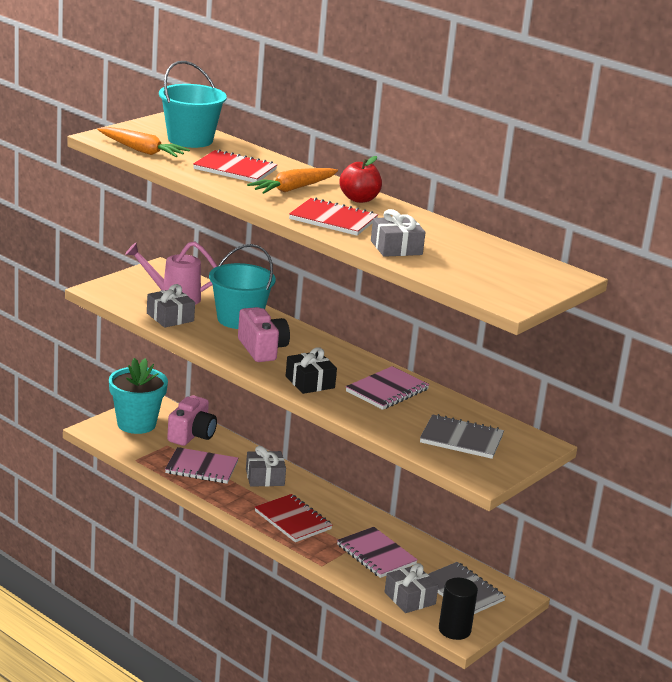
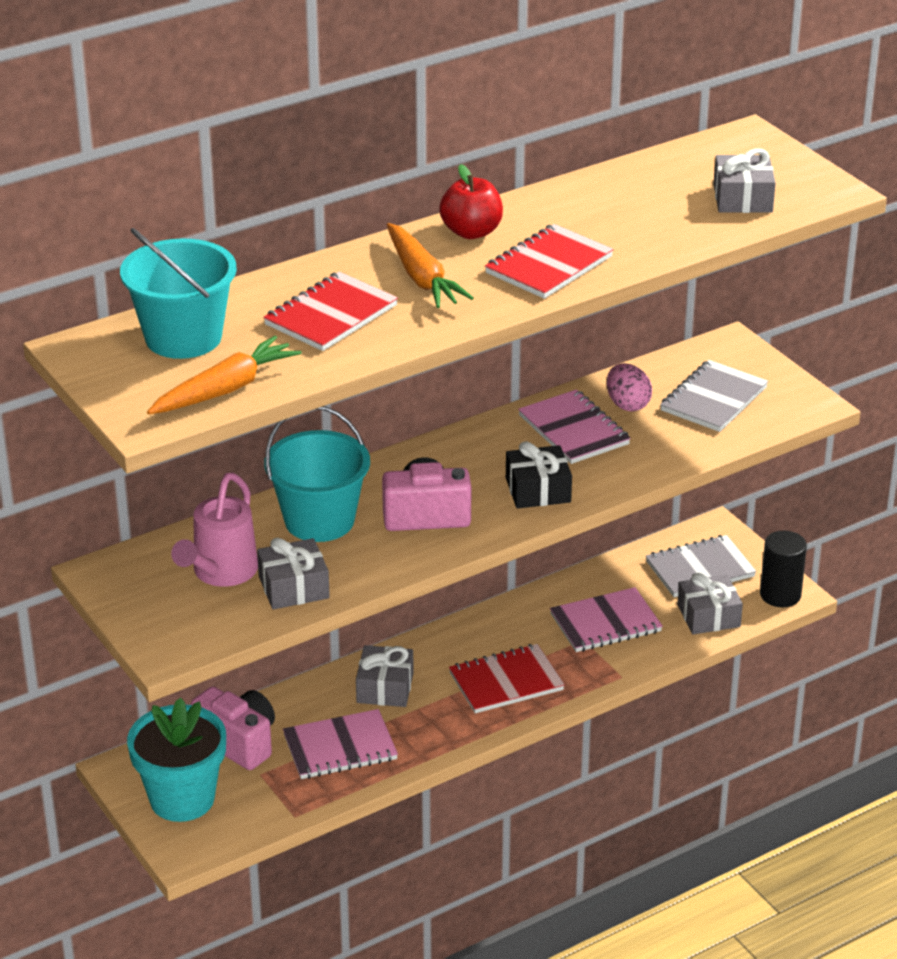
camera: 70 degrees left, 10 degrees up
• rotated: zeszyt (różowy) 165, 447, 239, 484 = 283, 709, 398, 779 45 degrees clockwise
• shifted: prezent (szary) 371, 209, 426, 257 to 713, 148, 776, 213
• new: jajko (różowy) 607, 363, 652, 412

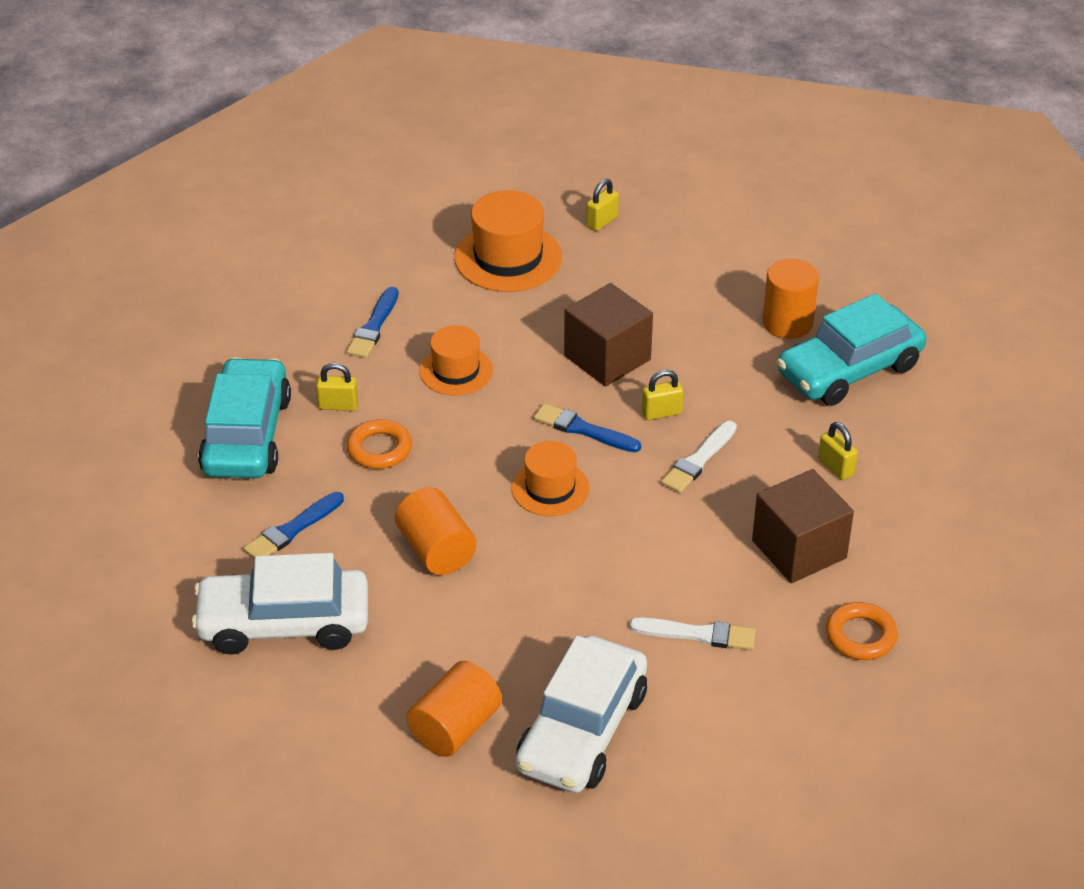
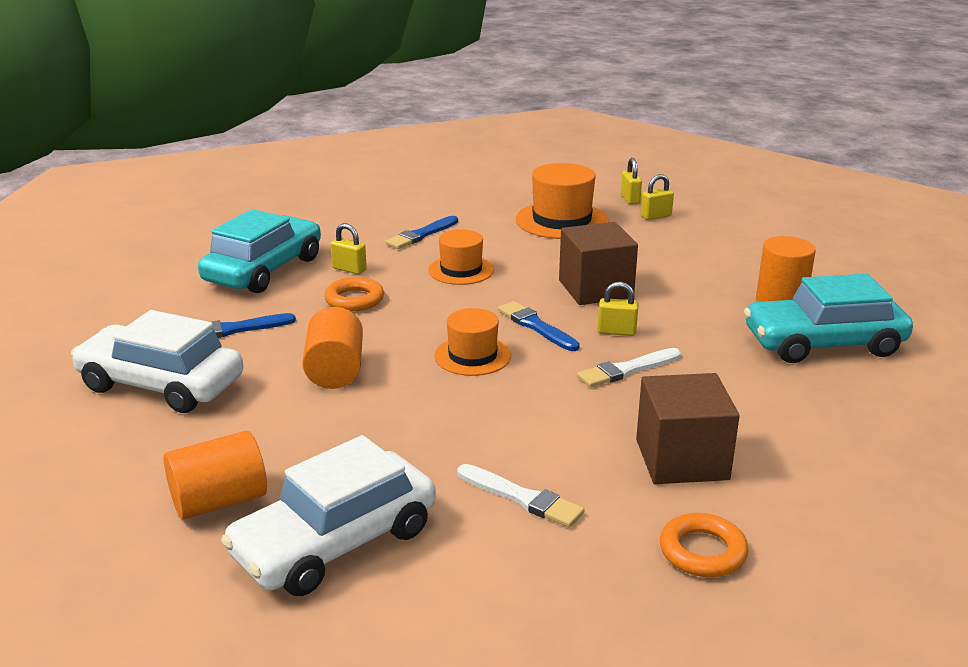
camera: 25 degrees right, 15 degrees down
• shifted: kłódka (żółty) 818, 422, 858, 480 to 621, 158, 642, 204

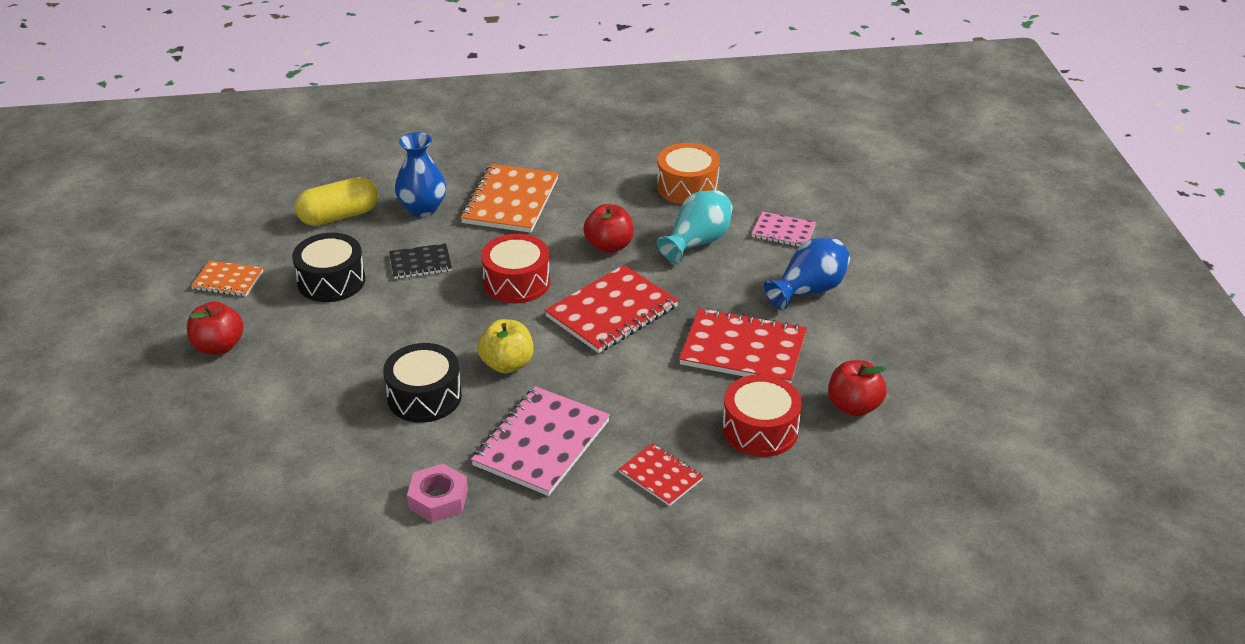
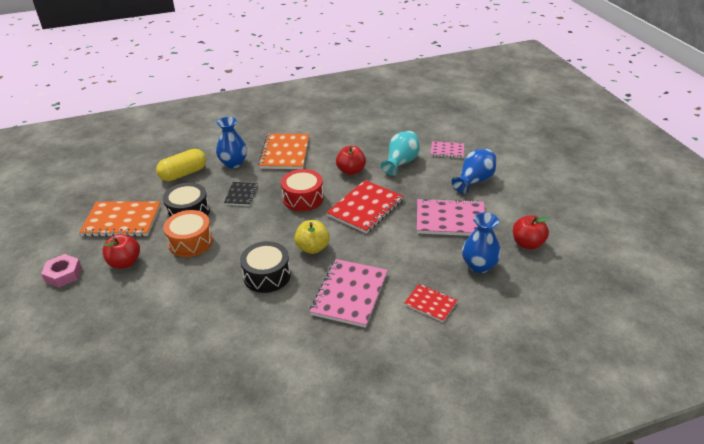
camera: 10 degrees left, 0 degrees up
• scaled: zeszyt (pomarańczowy) 191, 260, 263, 297 = 79, 201, 161, 237 x1.81
• rotated: zeszyt (czarny) 389, 243, 452, 279 = 224, 182, 258, 206 60 degrees counterclockwise
• shifted: nakrętka (różowy) 407, 464, 468, 523 to 41, 254, 82, 287
• shifted: bęben (pomarańczowy) 657, 143, 720, 204 to 163, 210, 213, 257
• repainted: zeszyt (czerwony) 679, 308, 807, 384 to zeszyt (różowy) 417, 198, 485, 236
• swapped: bęben (czerwony) 722, 374, 802, 457 to wazon (niebieski) 462, 212, 501, 273

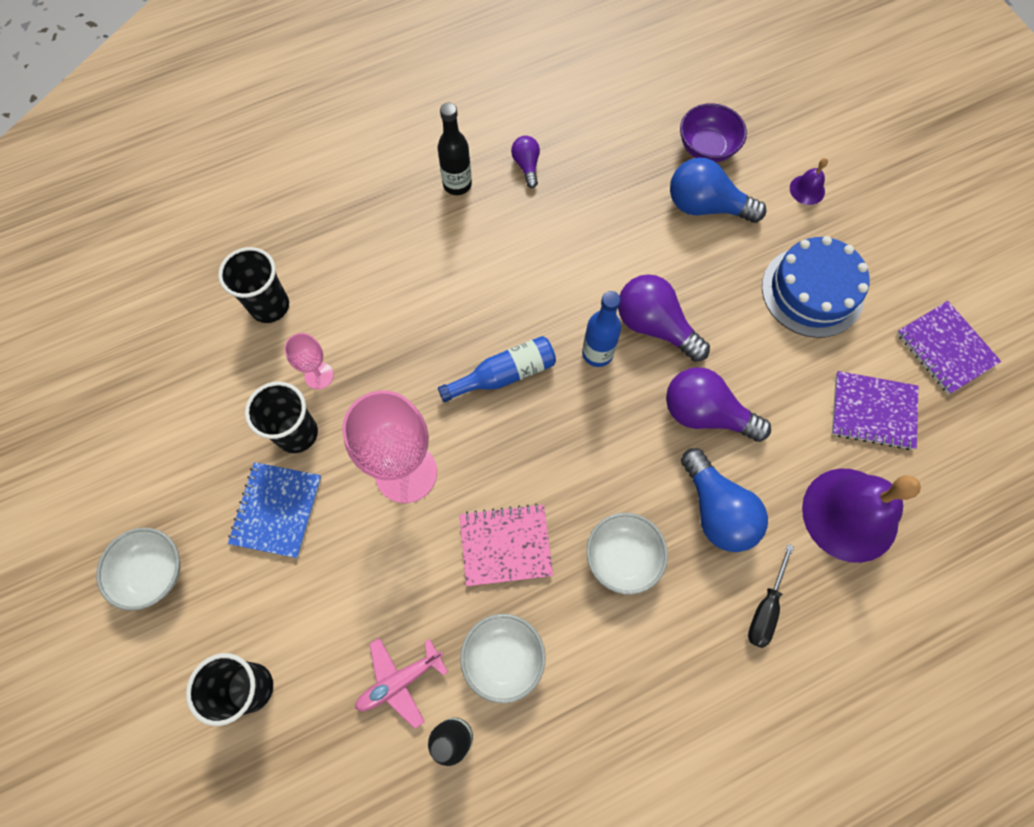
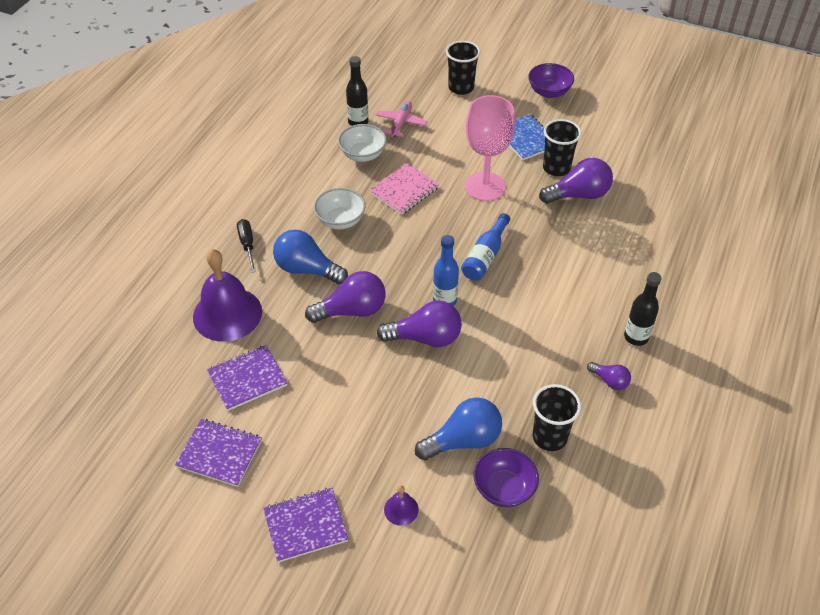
camera: 140 degrees right, 20 degrees down
• repainted: miska (biały) 96, 528, 180, 611 to miska (fioletowy) 528, 63, 574, 98
• shifted: szklanka (czarny) 218, 247, 289, 323 to 533, 384, 581, 451
• swapped: kielich (różowy) 284, 333, 334, 389 to żarówka (fioletowy) 539, 158, 613, 204
• gone: tort (niebieski) 762, 236, 869, 338
• new: zeszyt (fioletowy) 263, 488, 348, 563

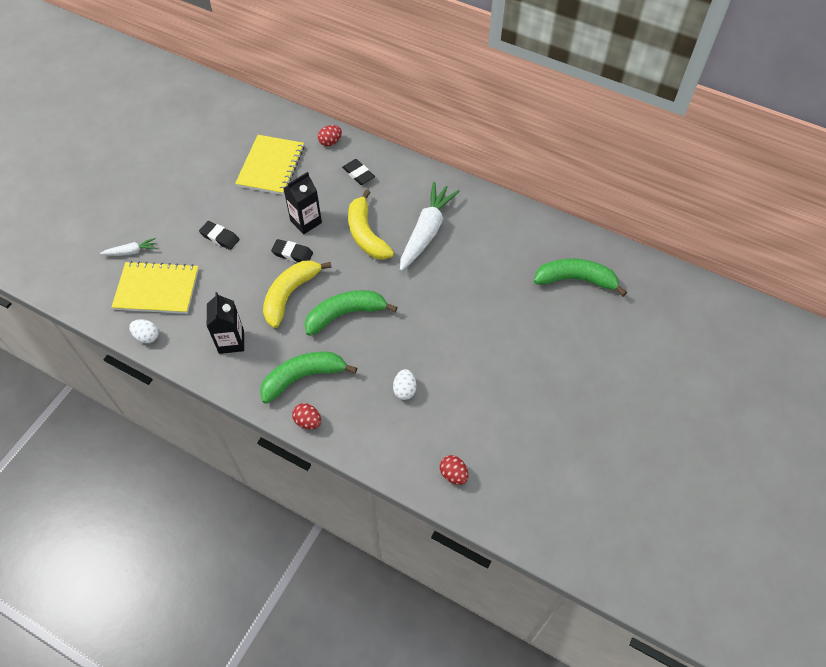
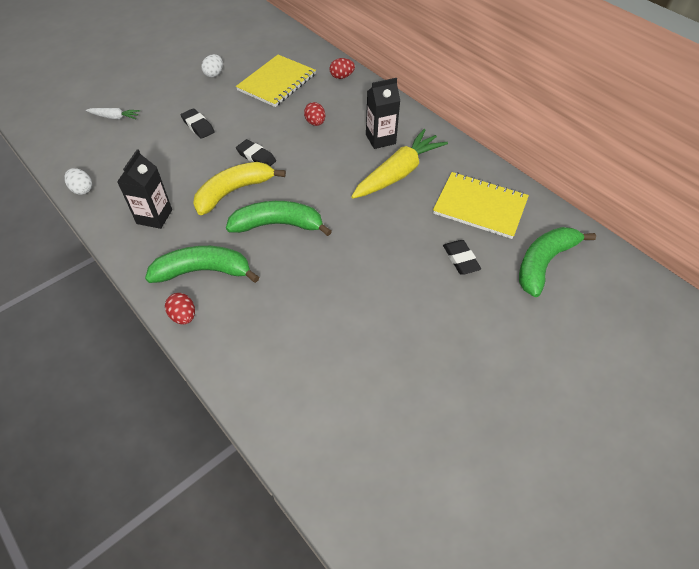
camera: 20 degrees right, 5 degrees down
• shifted: zeszyt (żółty) 111, 261, 199, 314 to 433, 172, 529, 239
• shifted: karton mleka (czarny) 283, 172, 322, 234 to 366, 78, 400, 149
• shifted: gumka do mazania (czarny) 342, 159, 375, 185 to 443, 240, 481, 275
• gone: banan (żółty) 348, 189, 394, 260
• shifted: jajko (biały) 393, 369, 416, 400 to 201, 54, 223, 77
• repainted: marchewka (biały) 400, 182, 460, 271 to marchewka (żółty) 351, 129, 448, 199
• shifted: jajko (czerwony) 440, 455, 468, 485 to 304, 102, 325, 126
• rotated: banan (zielony) 534, 258, 627, 296 = 519, 227, 596, 297 75 degrees counterclockwise

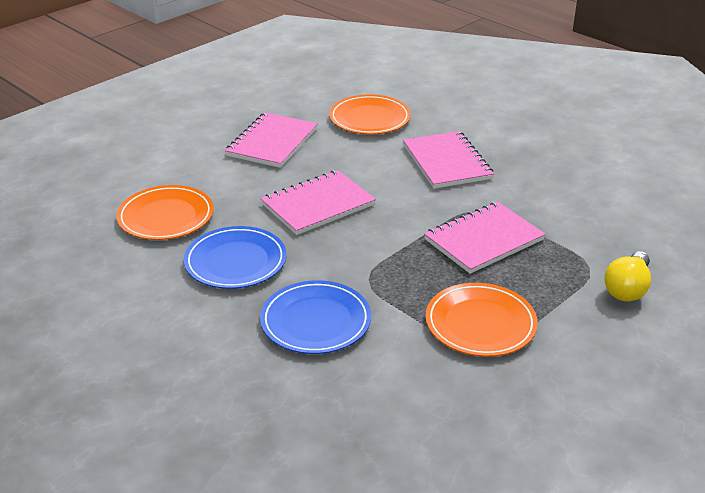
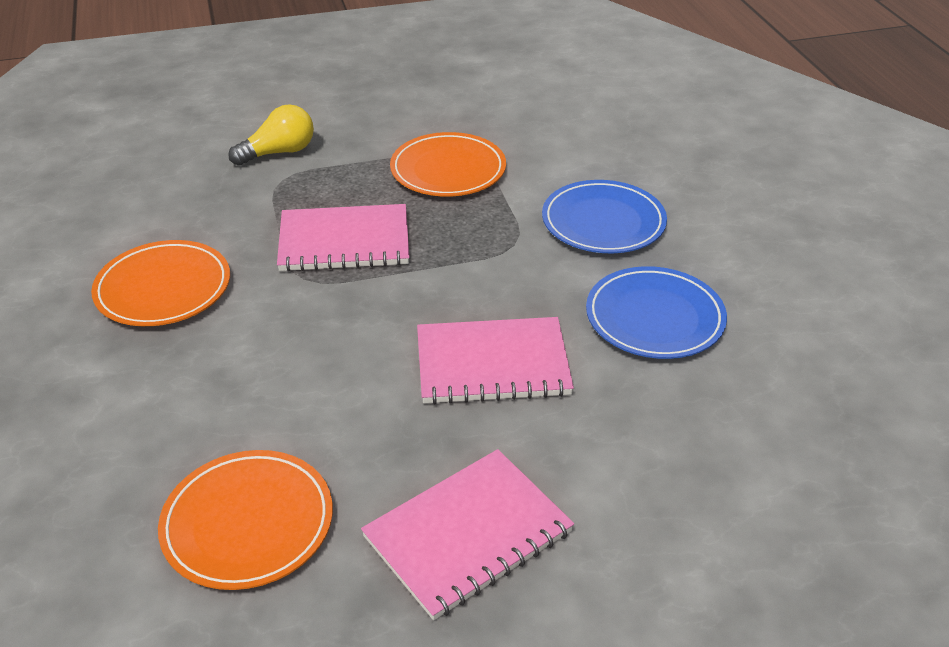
camera: 150 degrees left, 5 degrees up
• shifted: talerz (pomarańczowy) 116, 185, 214, 240 to 91, 240, 230, 326
• gone: zeszyt (różowy) 403, 131, 494, 189

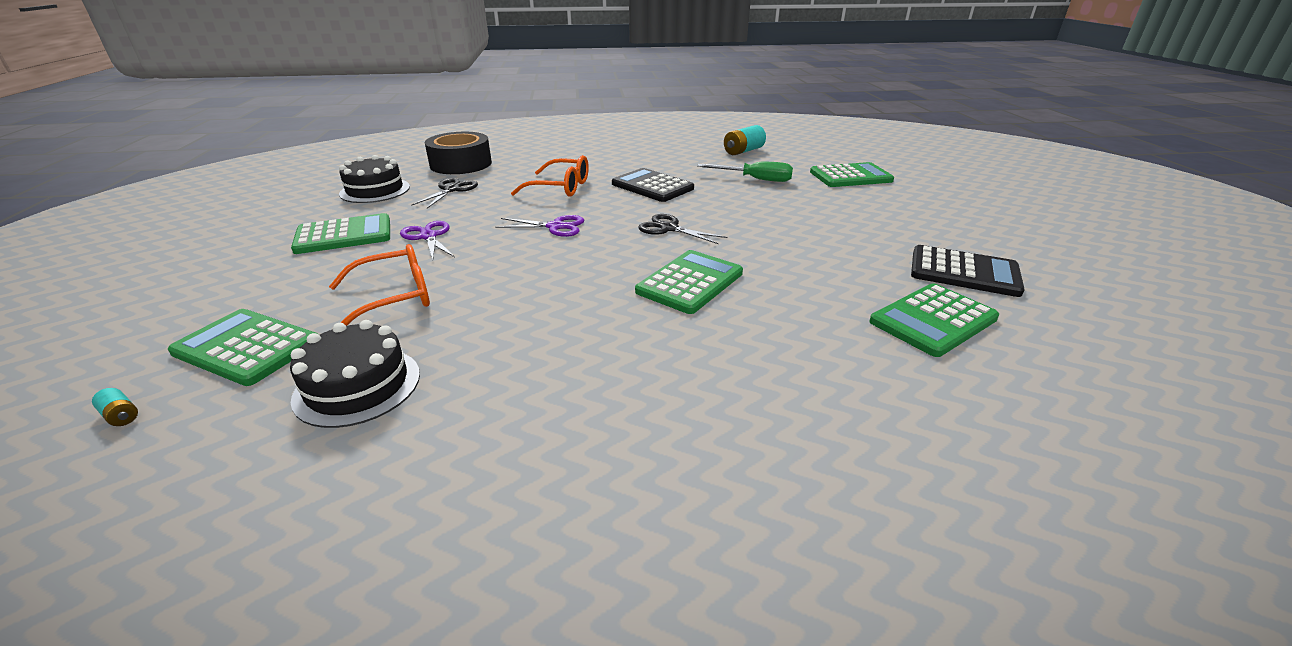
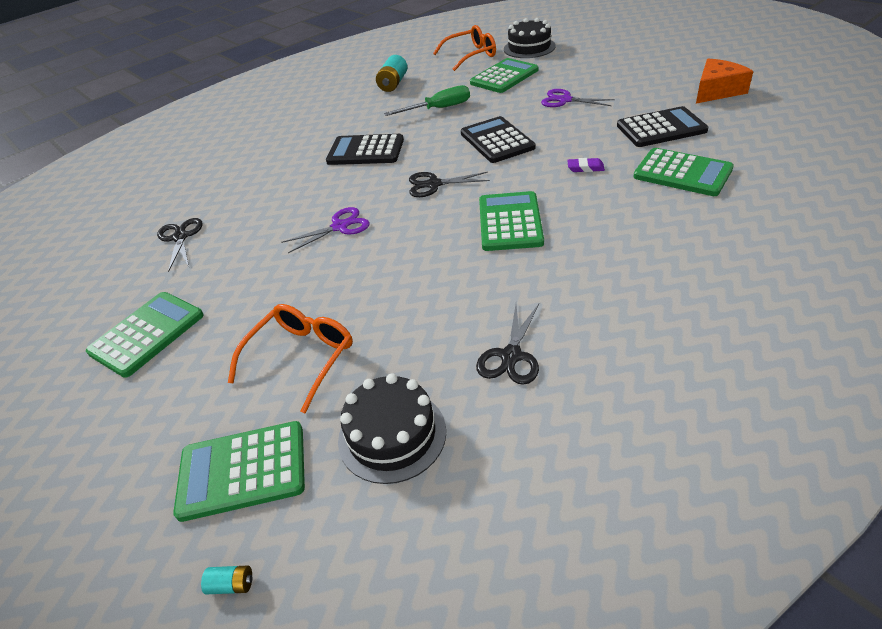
camera: 30 degrees left, 10 degrees up
• shifted: tort (czarny) 339, 155, 410, 203 to 504, 18, 556, 58
• shifted: nożyczki (fioletowy) 400, 221, 455, 260 to 541, 89, 615, 107
• gone: taśma klejąca (czarny) 425, 132, 492, 174
• shifted: okulary (pomarańczowy) 511, 155, 589, 197 to 433, 25, 496, 71
• rotated: kalkulator (zielony) 869, 283, 999, 357 = 633, 148, 734, 196 75 degrees counterclockwise
• new: kalkulator (czarny) 461, 116, 535, 163
• new: nożyczki (czarny) 476, 304, 539, 385
• new: gumka do mazania (fioletowy) 567, 158, 605, 172
• new: ser (pomarańczowy) 696, 58, 753, 104

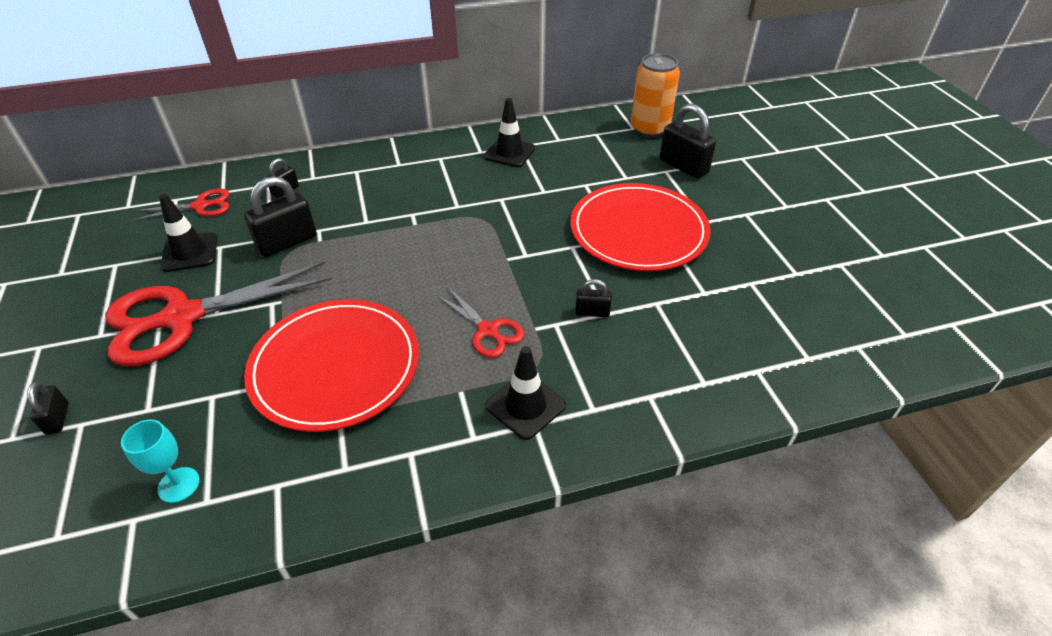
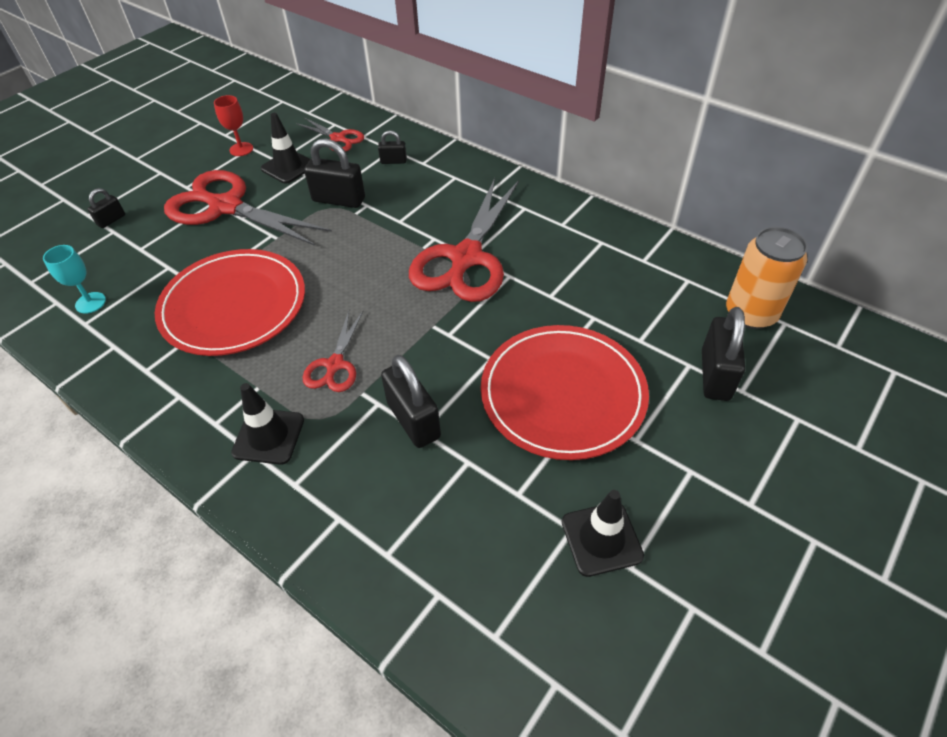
camera: 55 degrees right, 5 degrees up
• shifted: pachołek (czarny) 484, 98, 535, 167 to 562, 490, 644, 577
• scaled: kłódka (czarny) 575, 279, 612, 317 = 381, 355, 441, 448 x1.89
• new: kielich (czerwony) 214, 95, 253, 156
• new: nożyczki (czerwony) 409, 178, 519, 302

